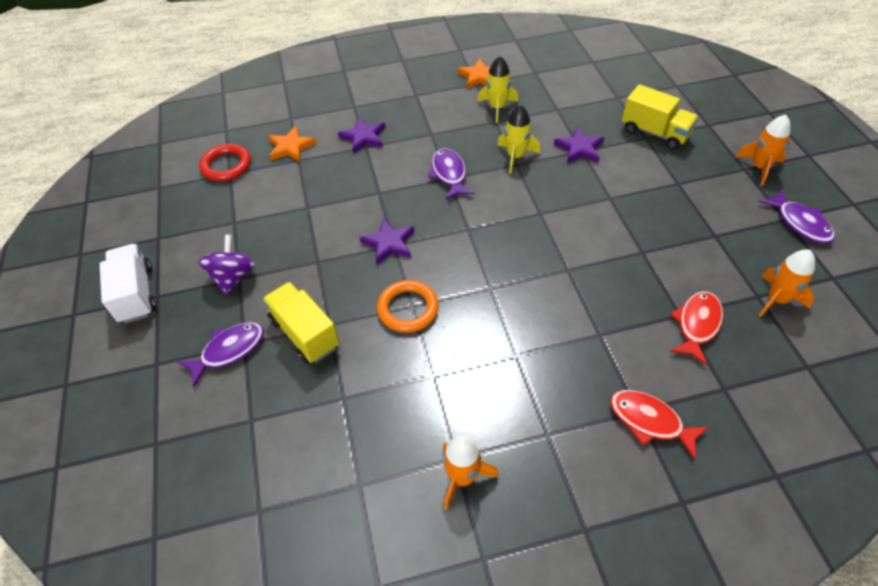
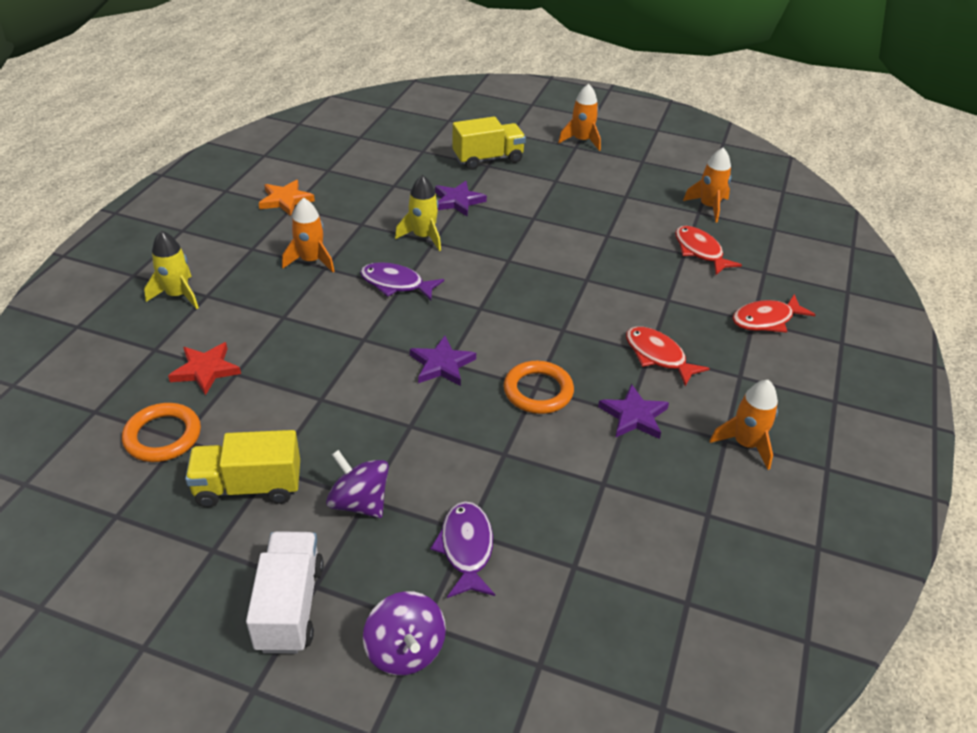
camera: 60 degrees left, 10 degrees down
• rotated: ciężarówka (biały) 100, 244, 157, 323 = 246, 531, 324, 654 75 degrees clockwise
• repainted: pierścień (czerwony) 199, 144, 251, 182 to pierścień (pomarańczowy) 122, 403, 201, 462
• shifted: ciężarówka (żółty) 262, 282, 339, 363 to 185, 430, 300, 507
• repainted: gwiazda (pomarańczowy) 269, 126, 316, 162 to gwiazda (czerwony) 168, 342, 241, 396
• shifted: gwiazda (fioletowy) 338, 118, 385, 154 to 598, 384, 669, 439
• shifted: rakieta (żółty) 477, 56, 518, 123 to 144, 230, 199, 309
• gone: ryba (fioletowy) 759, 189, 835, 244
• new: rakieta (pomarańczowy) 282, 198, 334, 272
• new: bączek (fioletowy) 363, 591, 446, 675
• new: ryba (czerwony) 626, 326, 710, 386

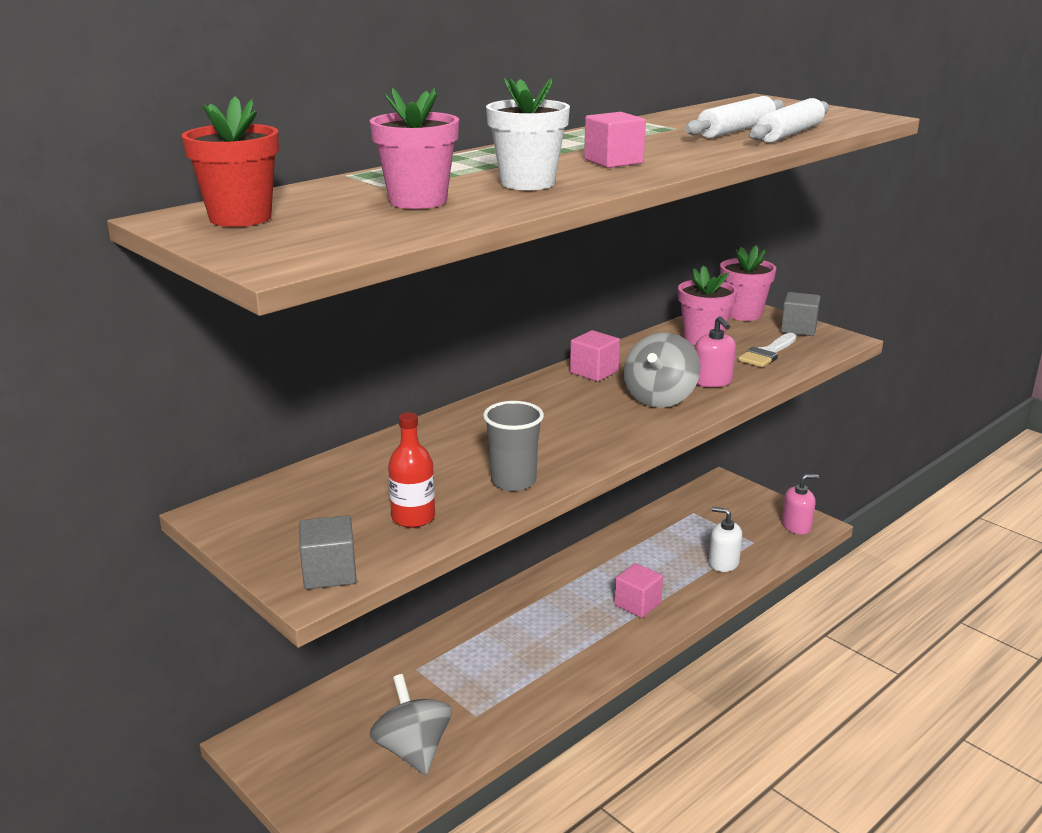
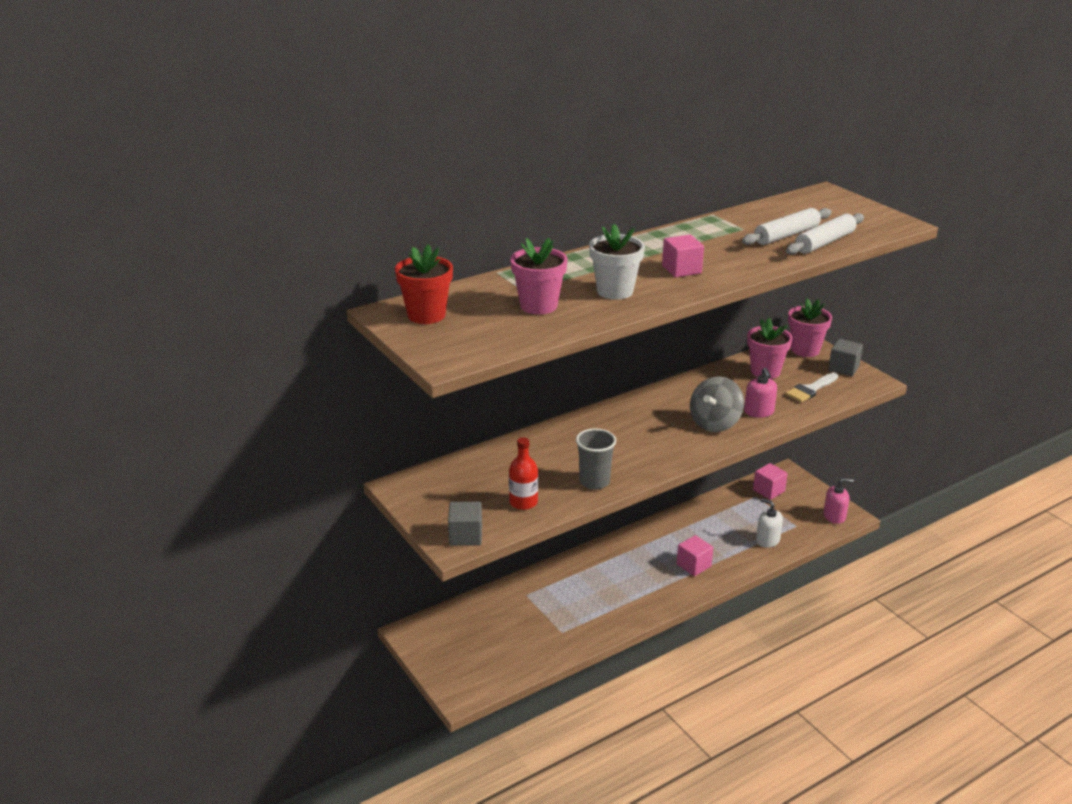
camera: 10 degrees right, 5 degrees up
• gone: bączek (szary) 370, 674, 452, 775
• shifted: sześcian (różowy) 570, 330, 620, 382 to 753, 463, 788, 500

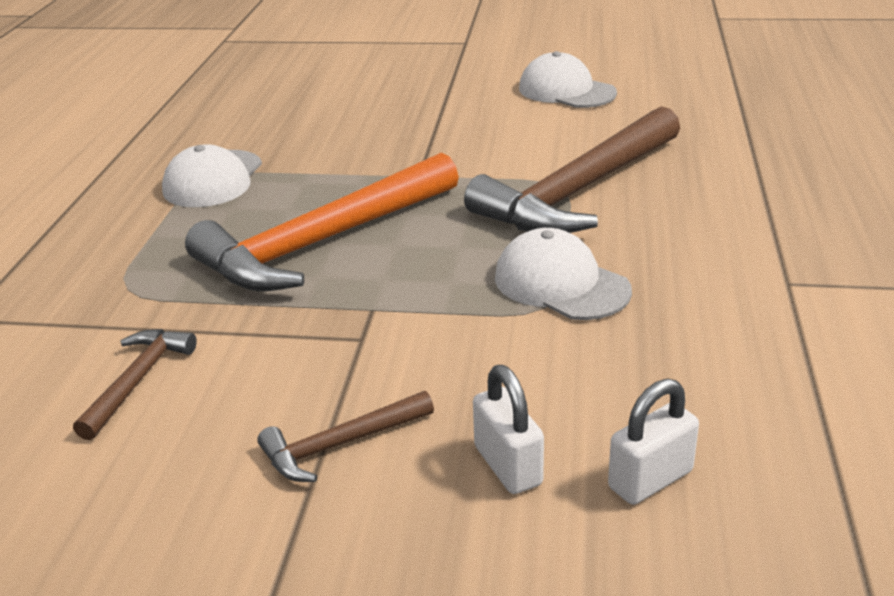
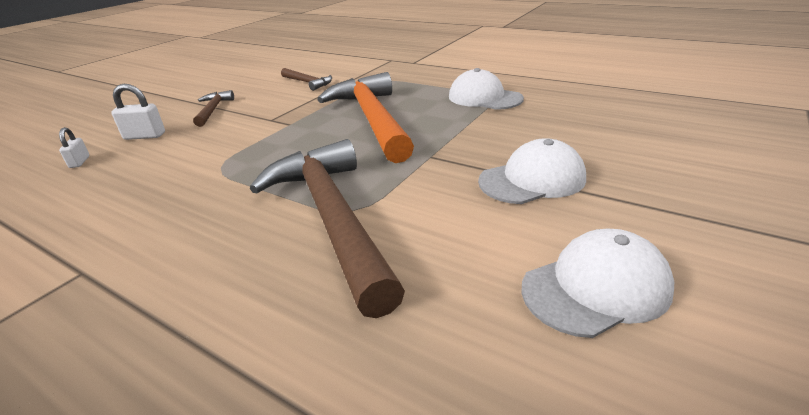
camera: 115 degrees right, 0 degrees up
• shifted: czapka (biały) 495, 228, 632, 320 to 478, 138, 586, 204
• scaled: kłódka (biały) 608, 379, 699, 505 = 59, 127, 90, 168 x0.62

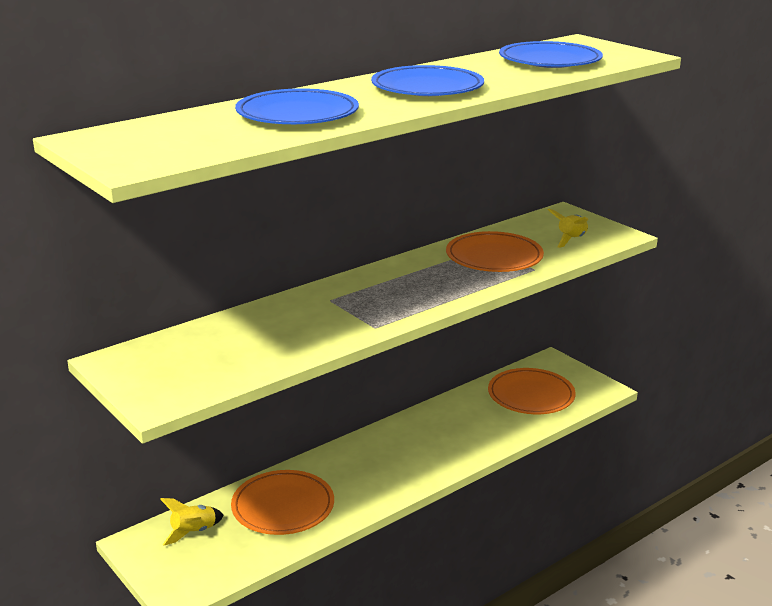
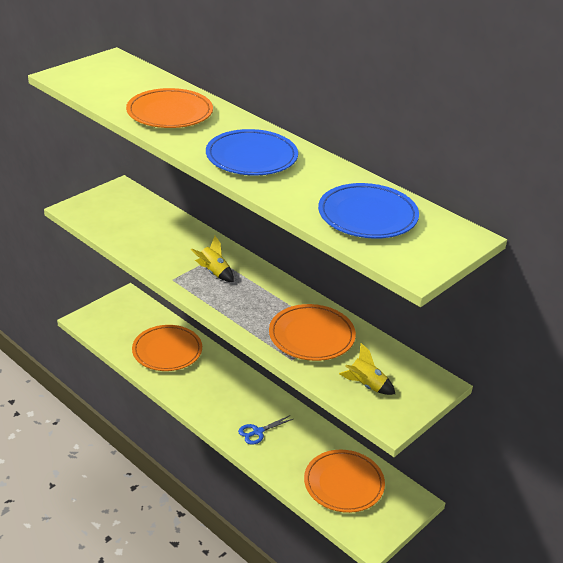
camera: 80 degrees right, 10 degrees up
• shifted: rakieta (żółty) 160, 498, 224, 546 to 191, 236, 234, 282
• repainted: talerz (niebieski) 235, 88, 359, 124 to talerz (pomarańczowy) 126, 88, 213, 128
• new: nożyczki (niebieski) 238, 415, 293, 445

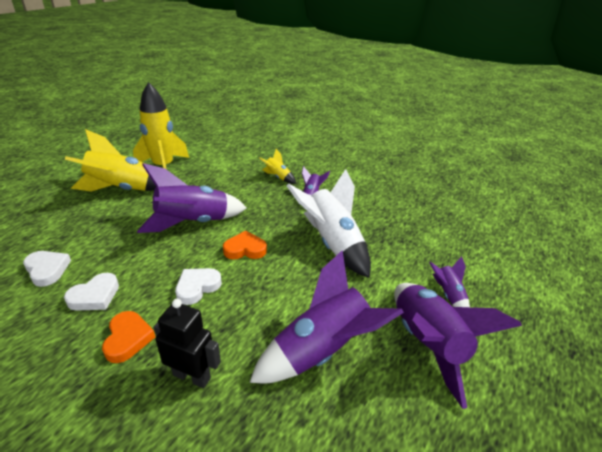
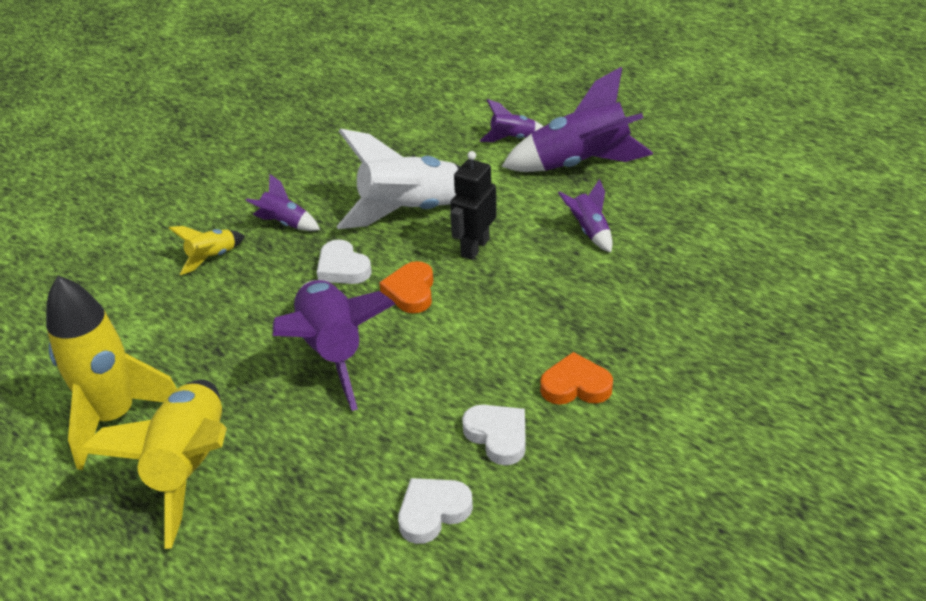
camera: 80 degrees left, 5 degrees up
• shifted: robot (czarny) 154, 299, 221, 388 to 450, 151, 497, 260
• shifted: serce (biały) 175, 268, 222, 305 to 317, 240, 372, 284
• scaled: rakieta (fioletowy) 250, 250, 404, 383 = 558, 179, 613, 253 x0.48

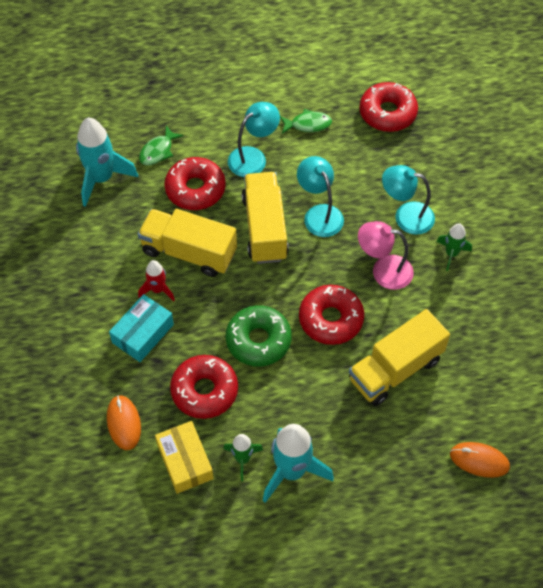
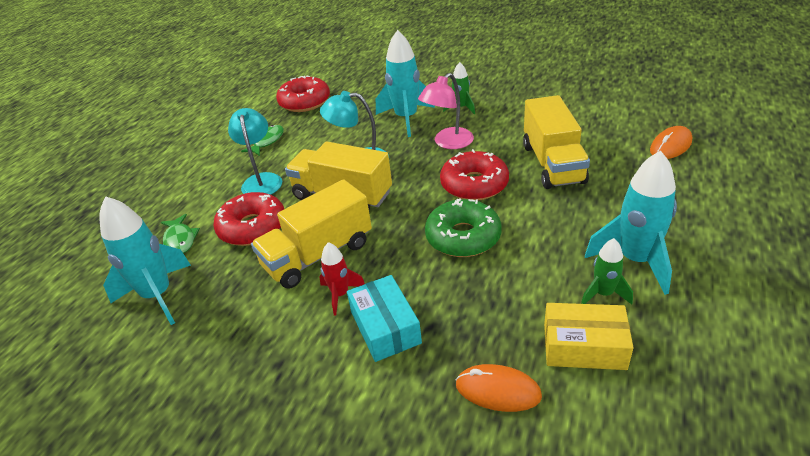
camera: 55 degrees left, 20 degrees down
• gone: donut (czerwony) 170, 355, 238, 419
• swapped: lampka (turkusowy) 382, 165, 435, 235 to rakieta (turkusowy) 376, 30, 435, 137

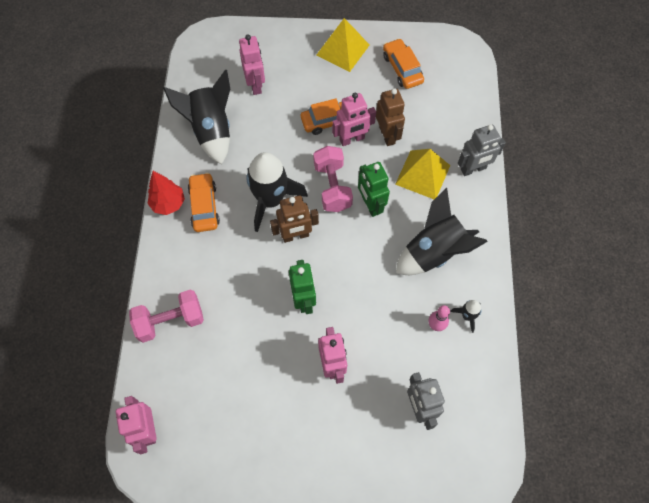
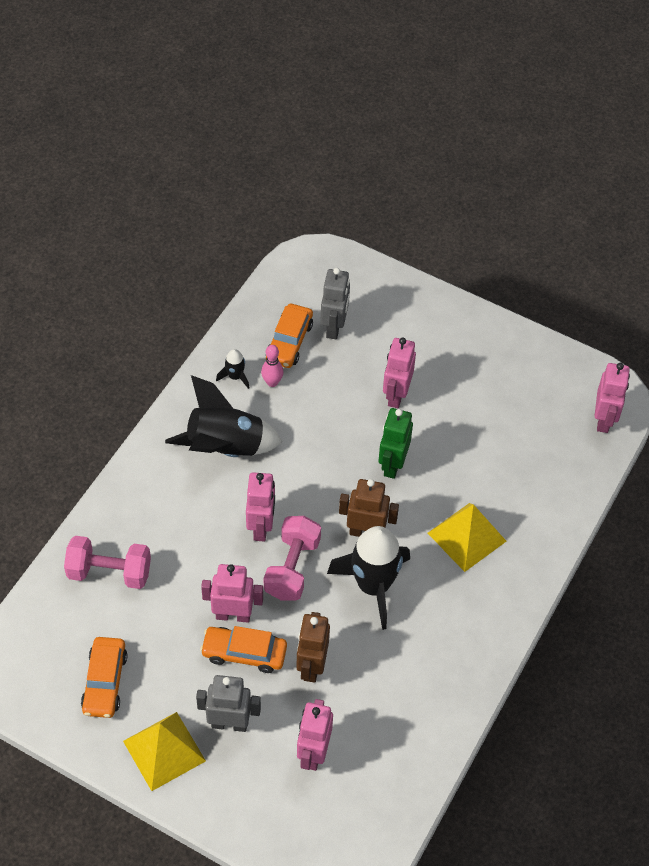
camera: 155 degrees left, 10 degrees down
• shifted: hantel (różowy) 129, 289, 204, 343 to 64, 536, 151, 589
• gone: drzewko (czerwony) 147, 171, 185, 215
• gone: rakieta (czarny) 163, 70, 230, 165
• shifted: samochód (pomarańczowy) 188, 173, 220, 232 to 266, 304, 313, 368
• repainted: robot (zielony) 358, 162, 390, 217 to robot (różowy) 246, 472, 275, 541
• shifted: robot (brązowy) 376, 88, 405, 146 to 297, 612, 330, 683
• shifted: piramida (żółty) 395, 149, 450, 199 to 428, 503, 506, 572
• shifted: robot (szary) 458, 124, 506, 176 to 196, 675, 261, 732

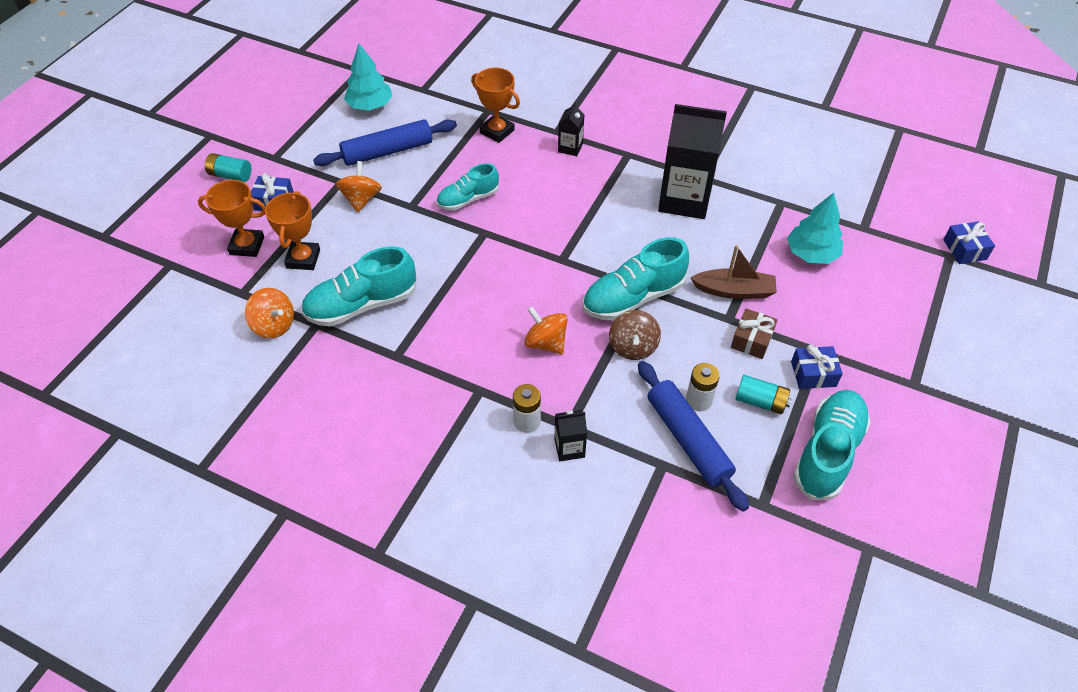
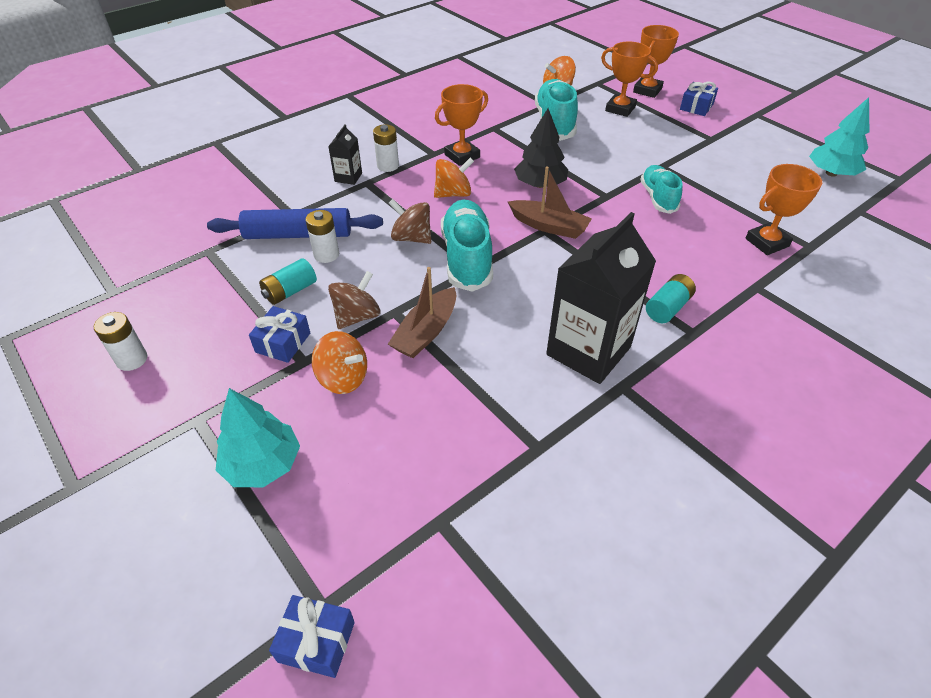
camera: 115 degrees right, 5 degrees down
• shifted: bateria (turkusowy) 205, 153, 251, 182 to 646, 274, 696, 323
• gone: wałek do ciasta (niebieski) 313, 119, 457, 166
• shifted: bączek (pomarańczowy) 336, 161, 382, 213 to 312, 331, 367, 394
• gone: karton mleka (czarny) 558, 102, 585, 156
• swapped: prezent (brązowy) 731, 308, 778, 359 to bączek (brązowy) 328, 271, 381, 329
• shifted: drzewko (turkusowy) 787, 193, 843, 264 to 216, 388, 300, 487
• gone: but (turkusowy) 793, 390, 871, 500
• new: bateria (biały) 94, 312, 147, 371
• new: puchar (pomarańczowy) 435, 84, 488, 166
• new: łódka (brązowy) 508, 167, 592, 239
• new: drzewko (czarny) 514, 108, 568, 188

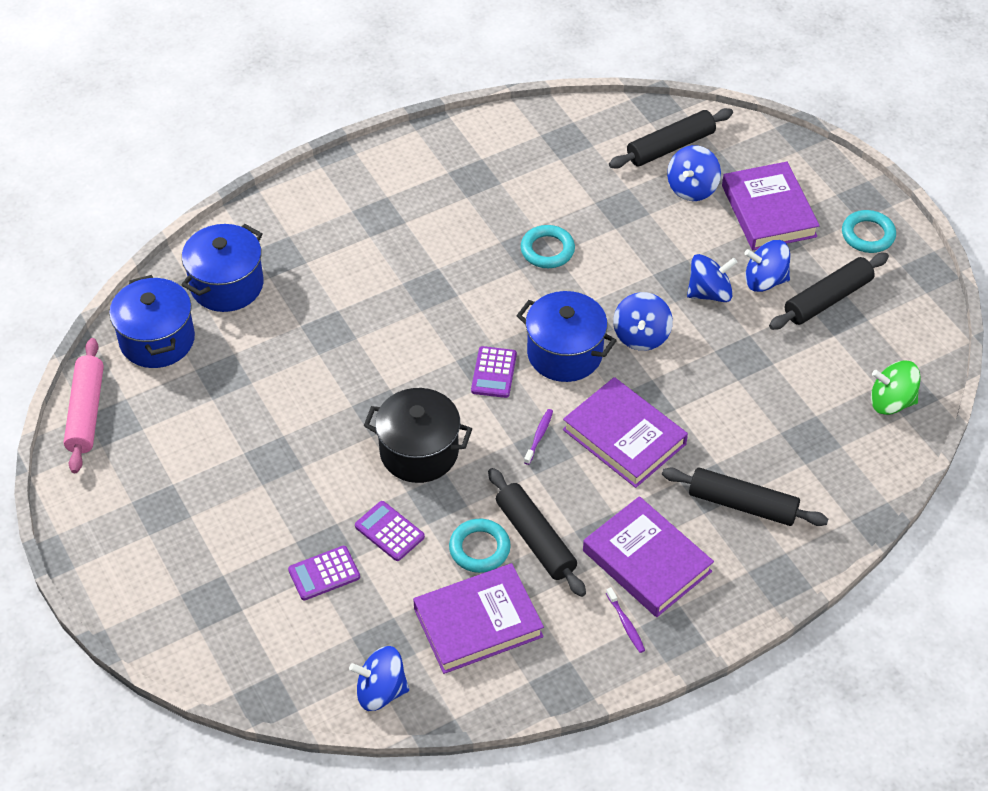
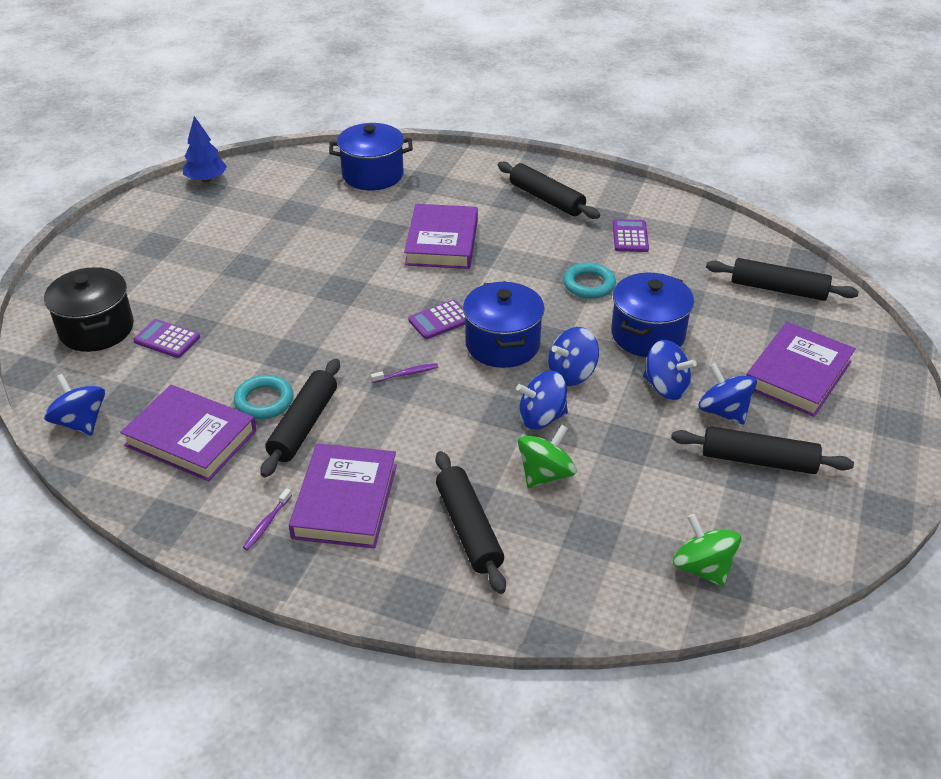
camera: 50 degrees right, 10 degrees down
• swapped: wałek do ciasta (różowy) 64, 338, 104, 473 to drzewko (niebieski) 183, 116, 227, 183
• shifted: garnek (niebieski) 109, 275, 195, 368 to 611, 273, 694, 357
• shifted: kalkulator (fioletowy) 355, 501, 425, 561 to 613, 219, 649, 252
• shifted: garnek (czarny) 364, 388, 472, 483 to 44, 267, 134, 352
• shifted: książka (fioletowy) 563, 377, 688, 488 to 404, 204, 478, 269
• shifted: bączek (niebieski) 667, 145, 721, 201 to 516, 371, 568, 429
• gone: pierścień (turkusowy) 842, 210, 896, 253
• new: wałek do ciasta (czarny) 498, 162, 600, 219
• new: bączek (zielony) 518, 425, 576, 488

